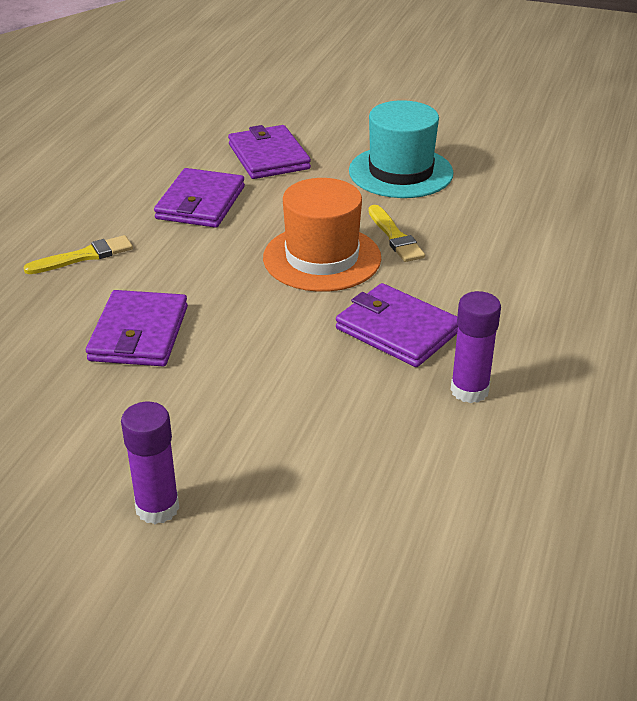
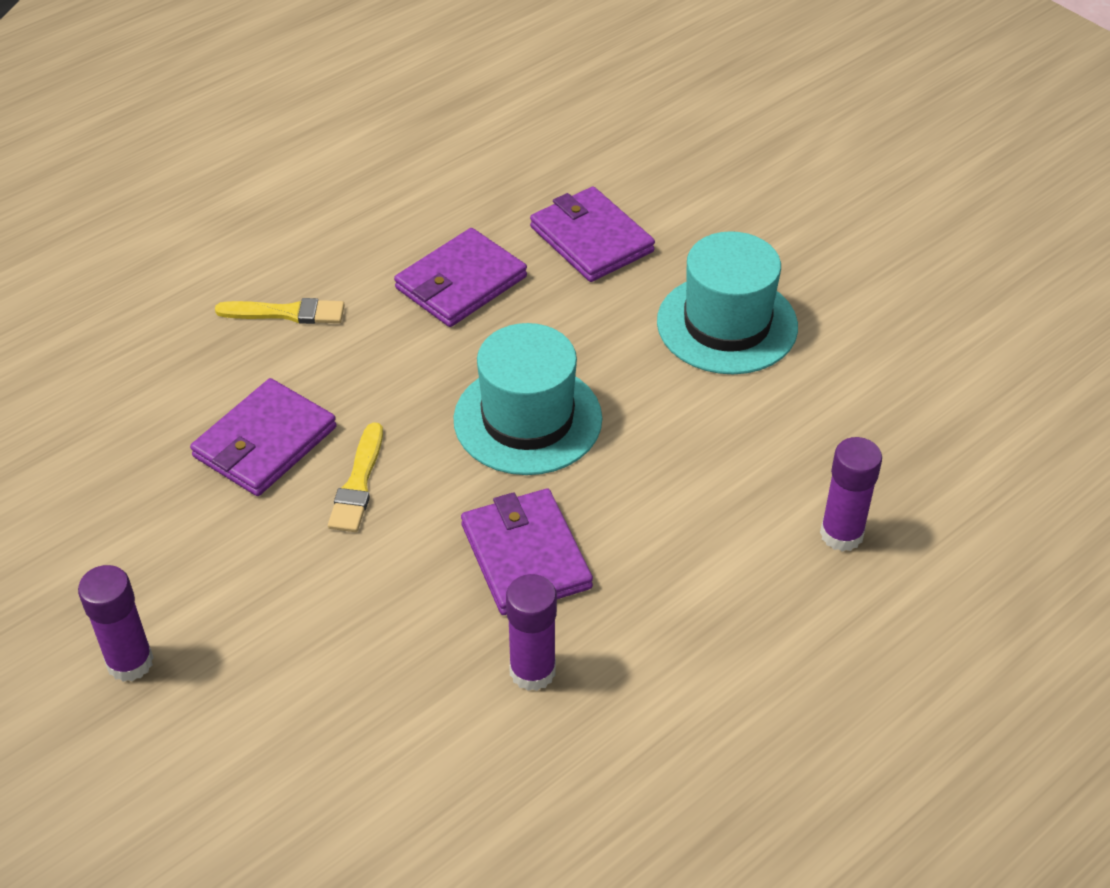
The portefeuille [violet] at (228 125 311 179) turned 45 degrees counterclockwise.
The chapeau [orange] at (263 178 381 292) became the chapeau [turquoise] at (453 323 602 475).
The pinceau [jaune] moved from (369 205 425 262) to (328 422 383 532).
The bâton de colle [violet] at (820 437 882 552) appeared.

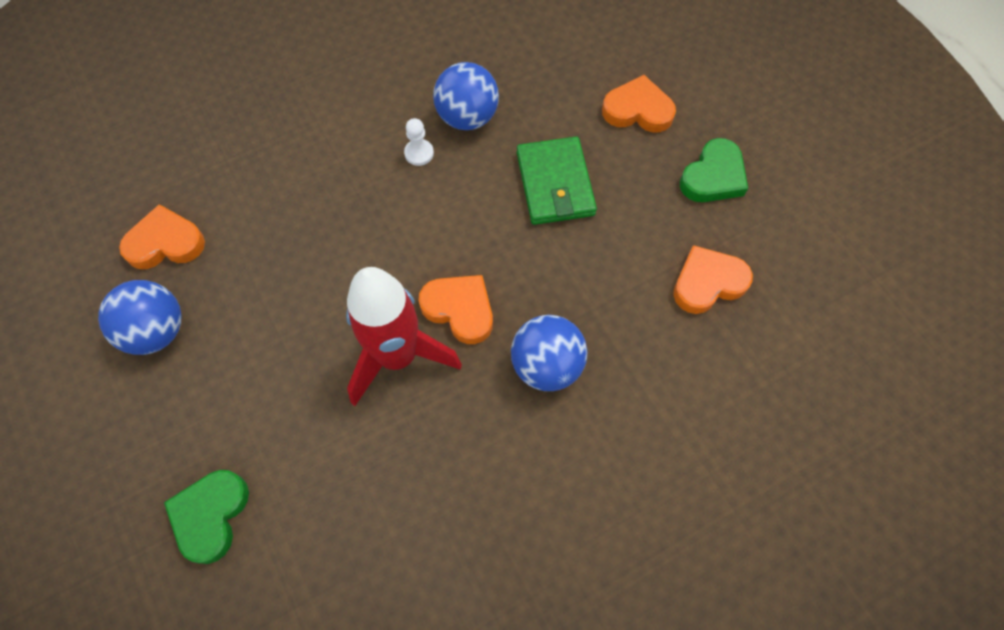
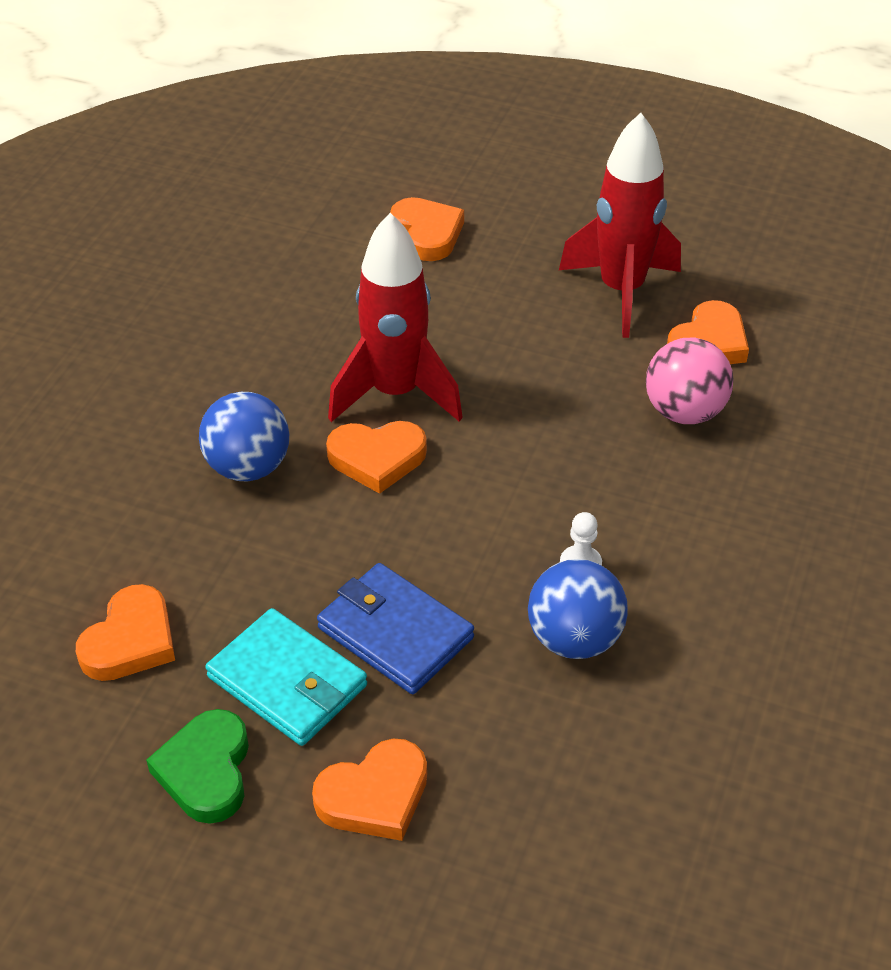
The portefeuille [vert] at (517 137 597 225) became the portefeuille [bleu] at (317 563 474 694).
The balle [bleu] at (98 280 182 355) was replaced by the fusée [rouge] at (559 113 681 338).
The cœur [vert] at (164 470 249 564) became the cœur [orange] at (390 197 464 261).
The balle [rose] at (646 338 734 424) appeared.
The portefeuille [turquoise] at (206 608 367 746) appeared.

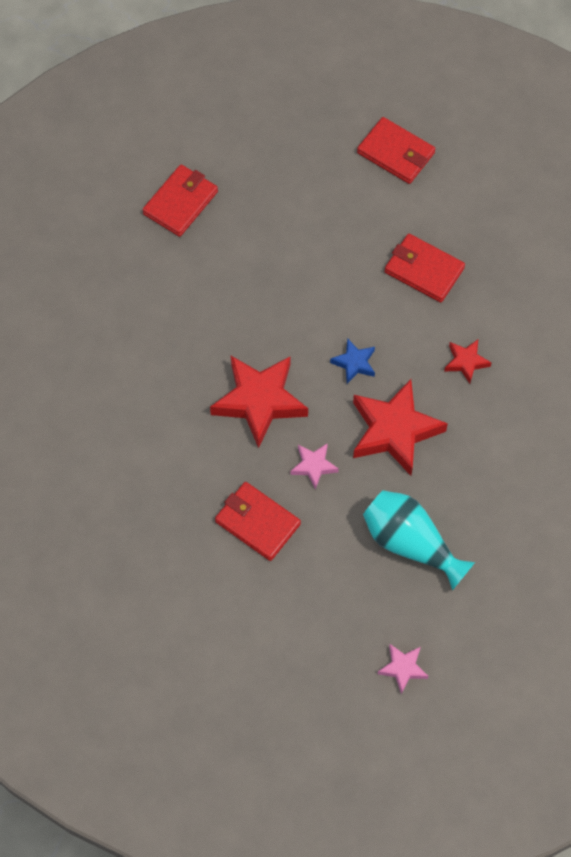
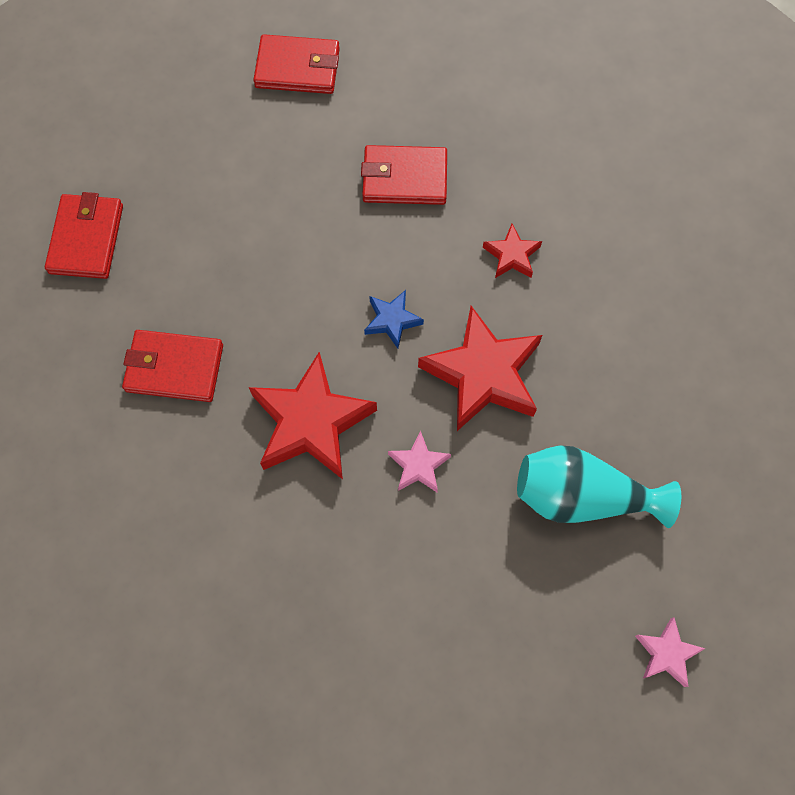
The portefeuille [rouge] moved from (215 482 301 561) to (122 330 223 402).

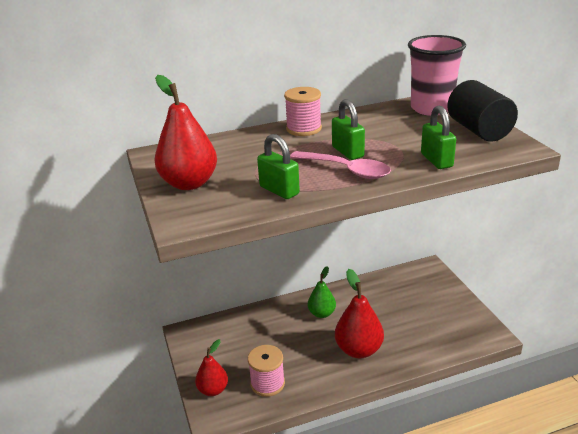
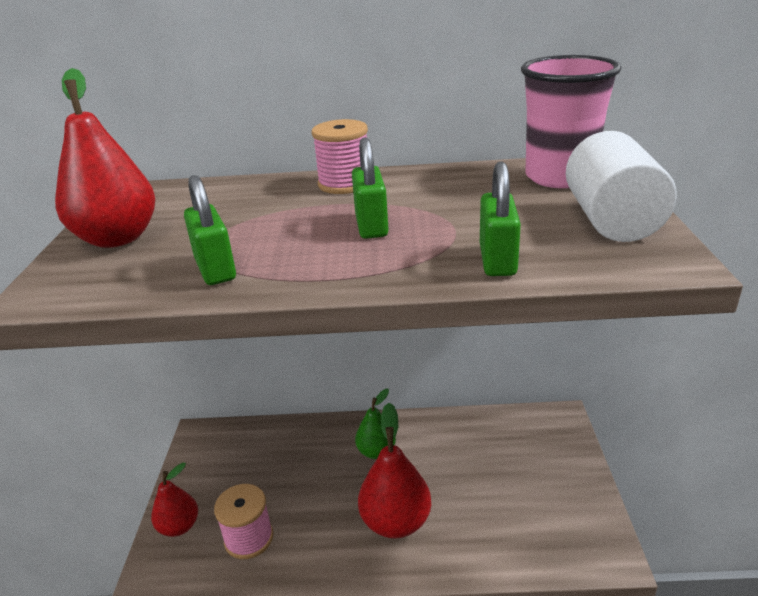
The cylindre [noir] at (447 80 518 142) became the cylindre [blanc] at (566 131 677 242).
The cuillère [rose] at (290 151 391 179) disappeared.

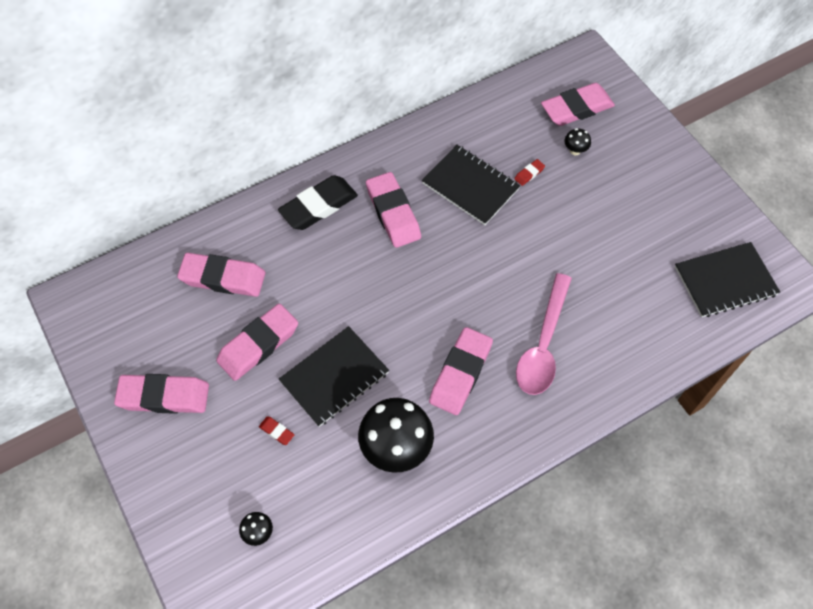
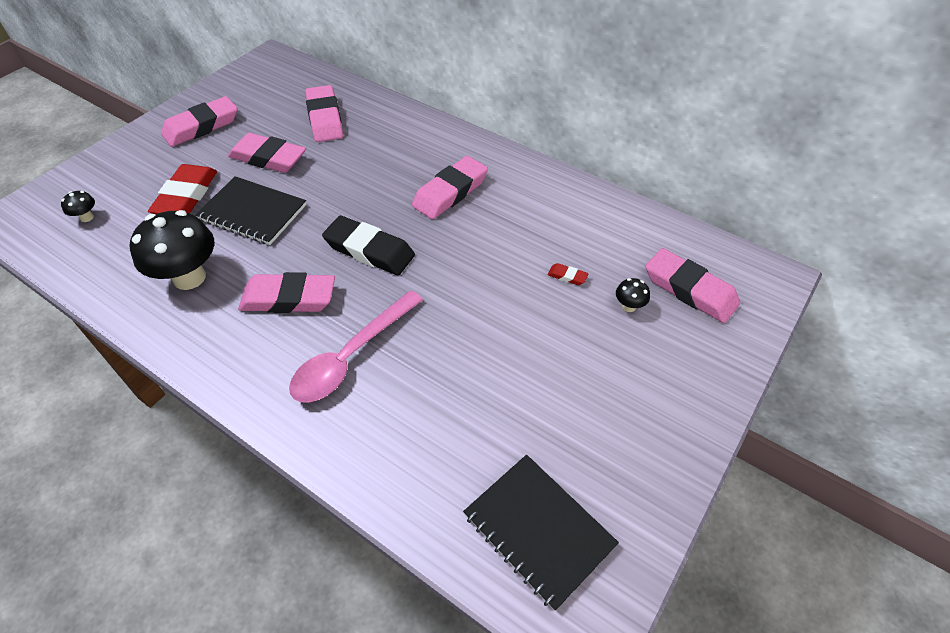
The carnet [noir] at (422 145 520 225) disappeared.
The gomme [noir] moved from (278 175 358 230) to (322 216 415 275).
The cuillère [rose] at (516 273 572 395) turned 45 degrees counterclockwise.
The gomme [rose] at (114 374 209 414) turned 75 degrees clockwise.
The gomme [rouge] at (259 416 295 445) changed to 2.39 times the size.

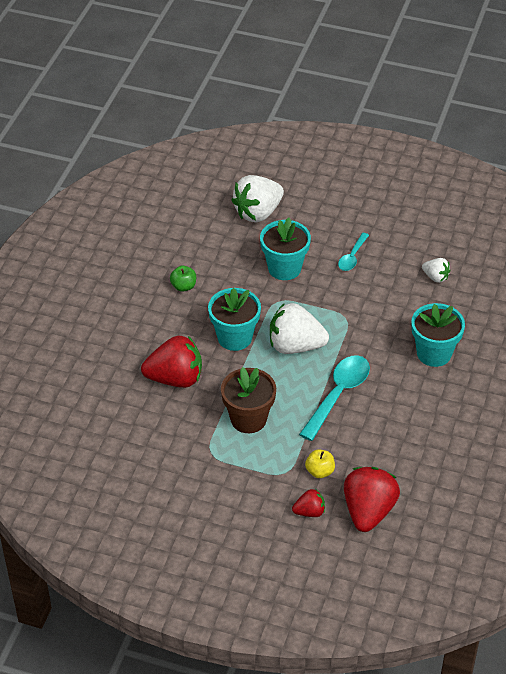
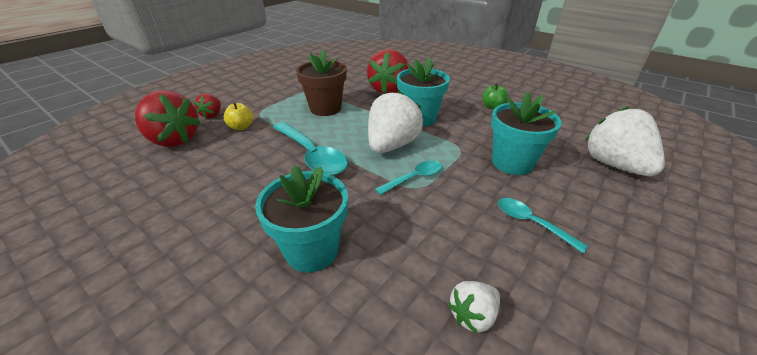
The cuillère [turquoise] at (375 161 442 195) appeared.

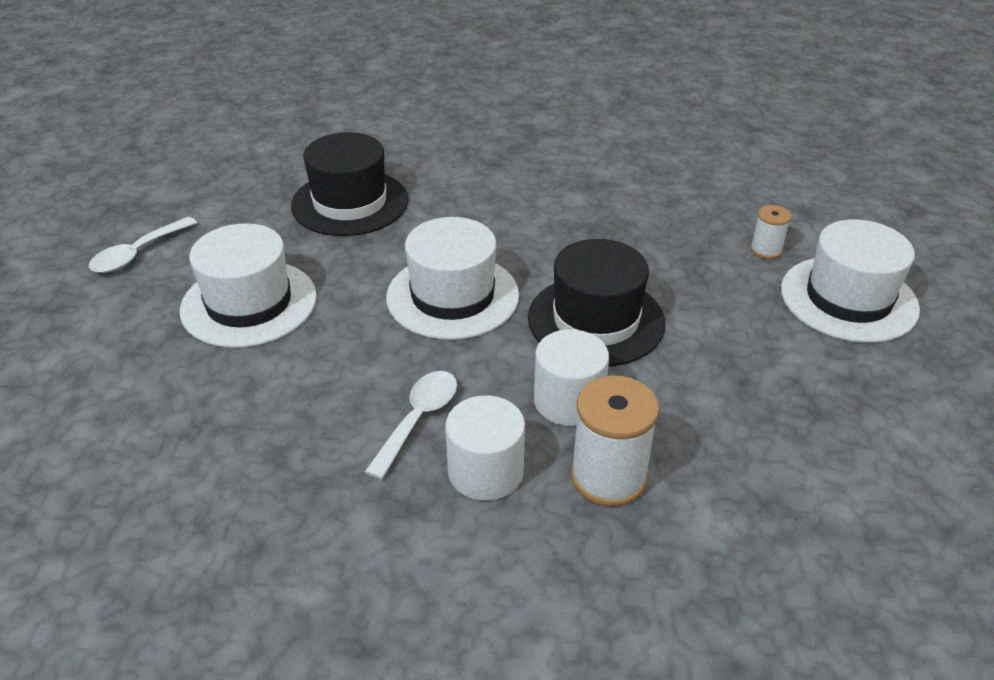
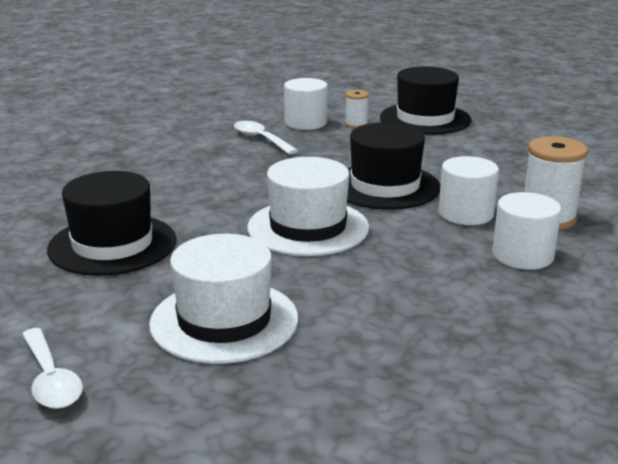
The chapeau [blanc] at (781 219 920 343) became the chapeau [noir] at (380 66 472 135).
The cuillère [blanc] moved from (365 371 457 479) to (234 121 298 154).
The cylindre [blanc] at (284 78 328 130) appeared.

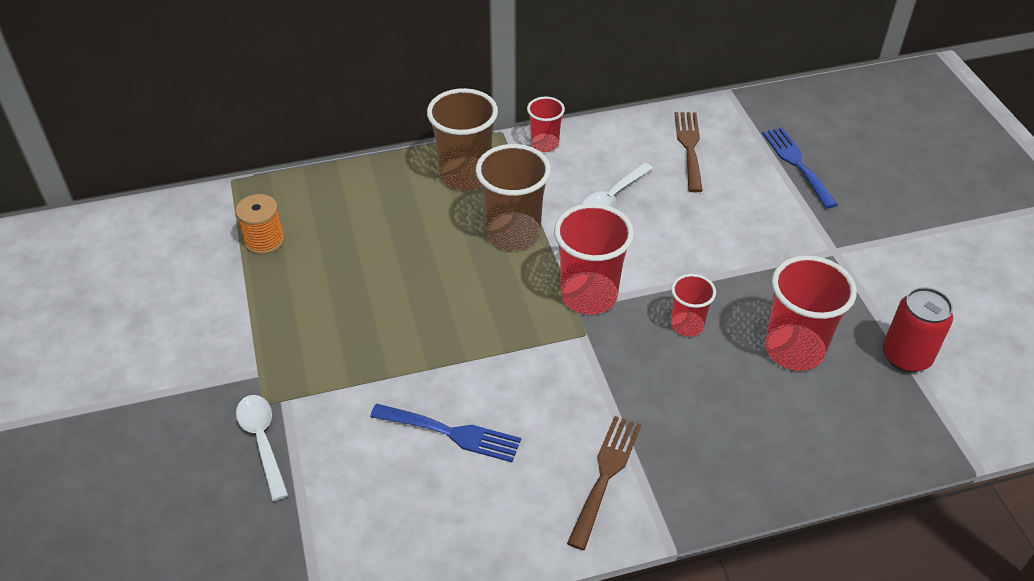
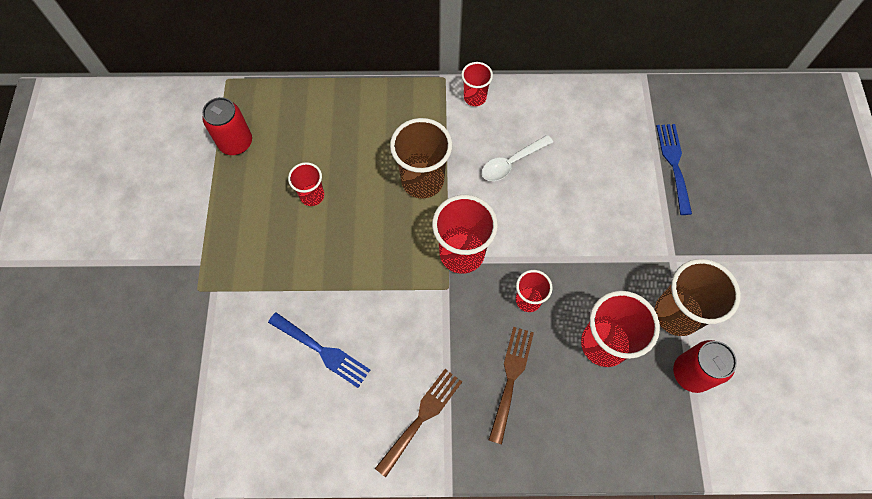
The gobelet [marron] moved from (427 88 498 191) to (655 259 741 336).
The fourchette [marron] moved from (675 112 703 192) to (489 327 534 444).
The bobine [orange] at (236 194 284 255) was replaced by the canette [rouge] at (202 97 252 155).
The cuillère [blanc] at (236 395 288 501) disappeared.
The gobelet [rouge] at (288 162 324 206) appeared.

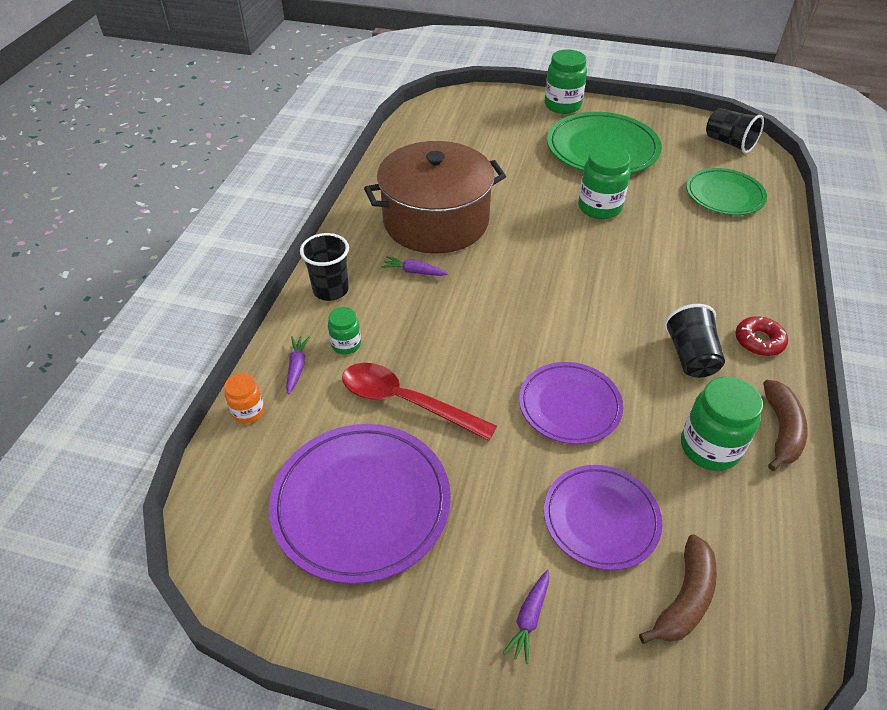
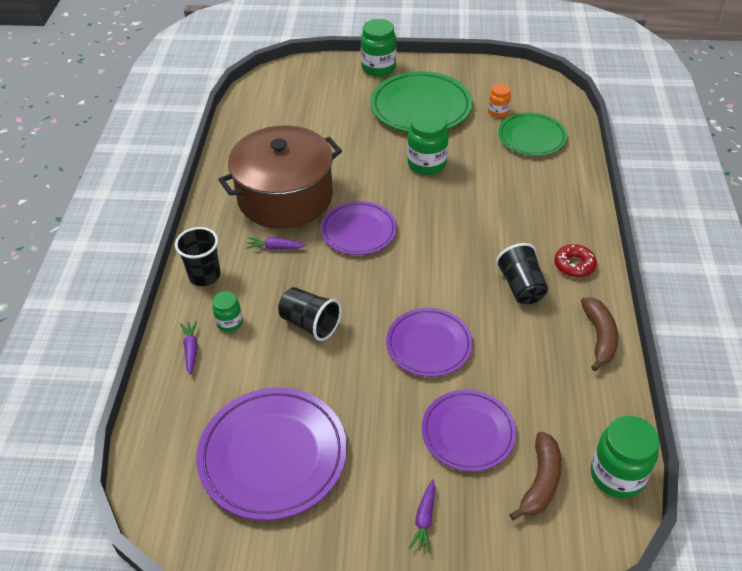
The gobelet [noir] moved from (706 108 764 153) to (278 287 342 341).
The cuillère [rouge] at (342 363 497 441) disappeared.
The bocal [orange] moved from (224 373 264 424) to (488 84 511 118).
The bocal [vert] moved from (681 377 763 471) to (591 416 660 498).
The assiette [violet] at (321 201 397 255) appeared.

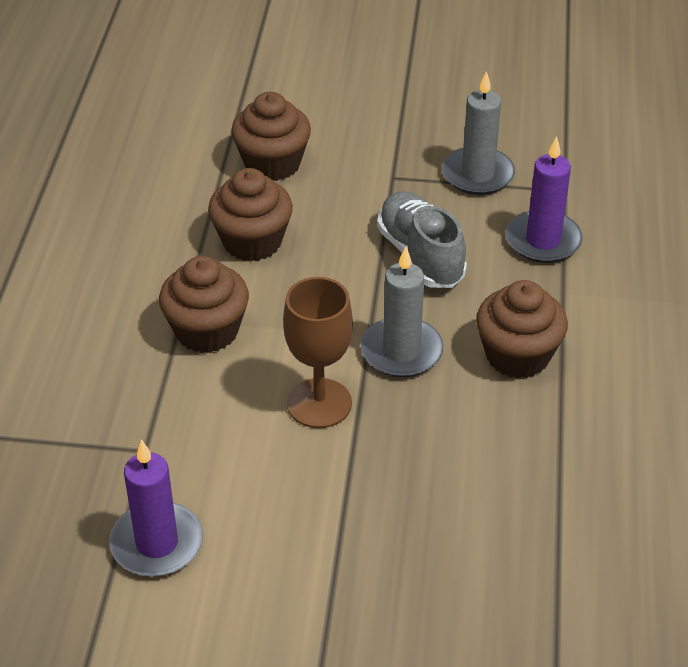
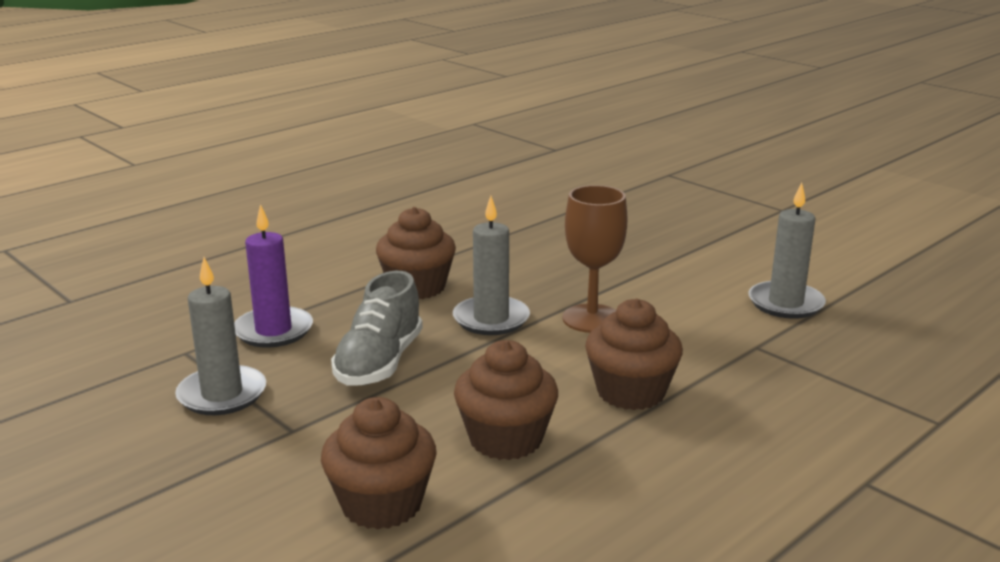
The bougie [violet] at (110 440 203 577) became the bougie [gris] at (748 183 826 319).

